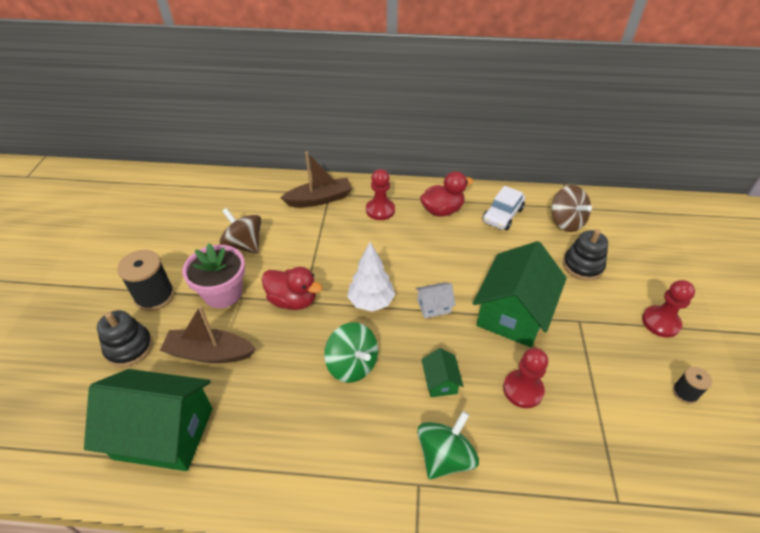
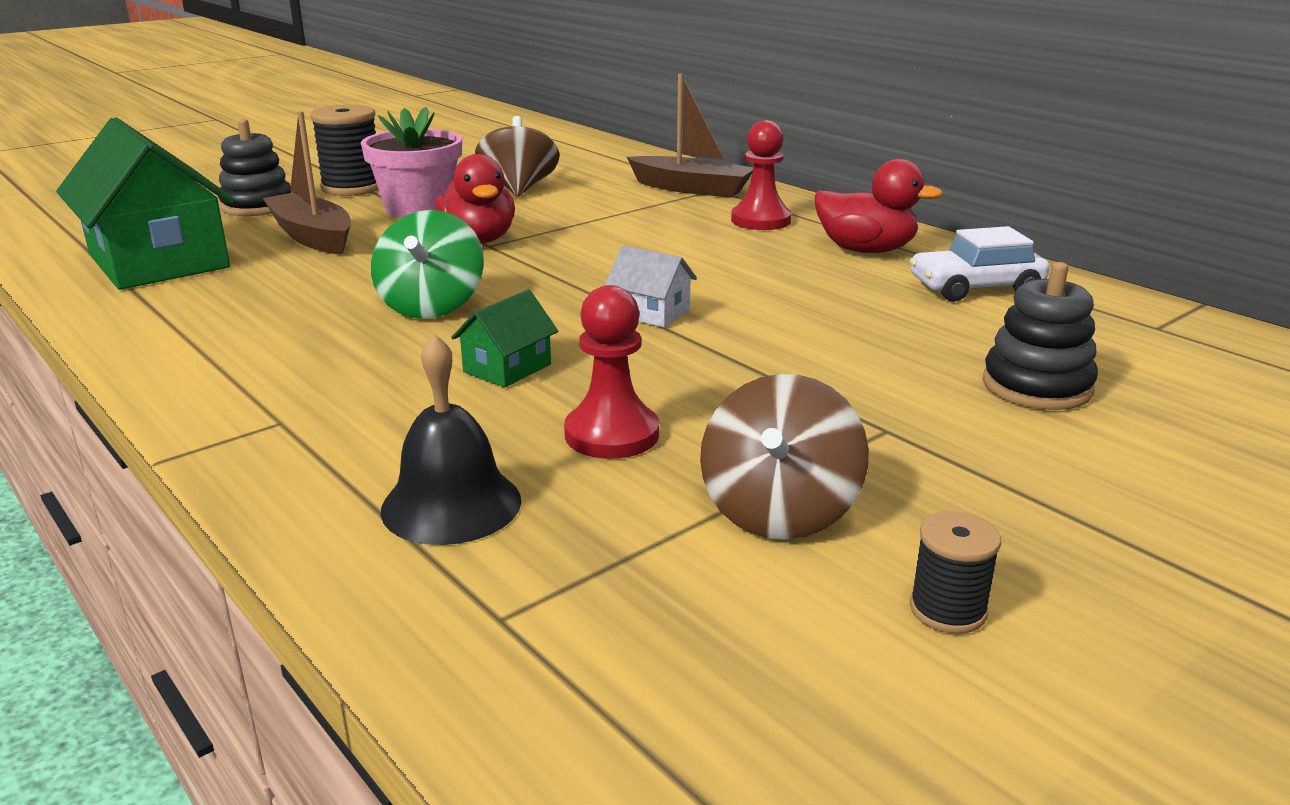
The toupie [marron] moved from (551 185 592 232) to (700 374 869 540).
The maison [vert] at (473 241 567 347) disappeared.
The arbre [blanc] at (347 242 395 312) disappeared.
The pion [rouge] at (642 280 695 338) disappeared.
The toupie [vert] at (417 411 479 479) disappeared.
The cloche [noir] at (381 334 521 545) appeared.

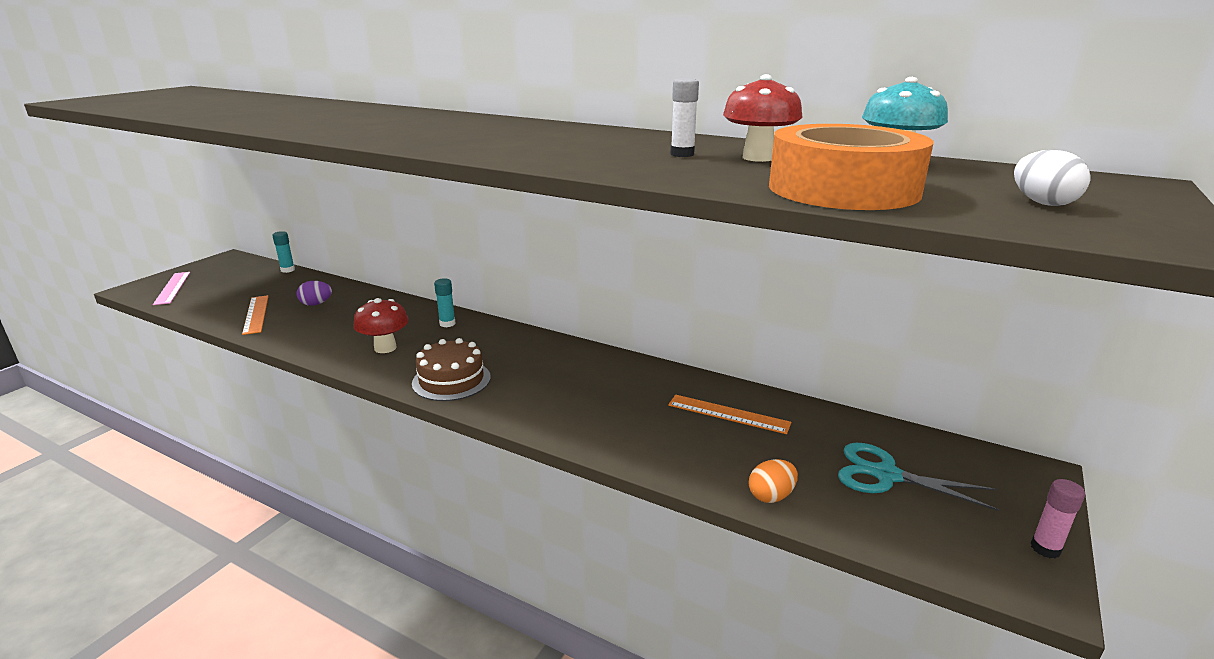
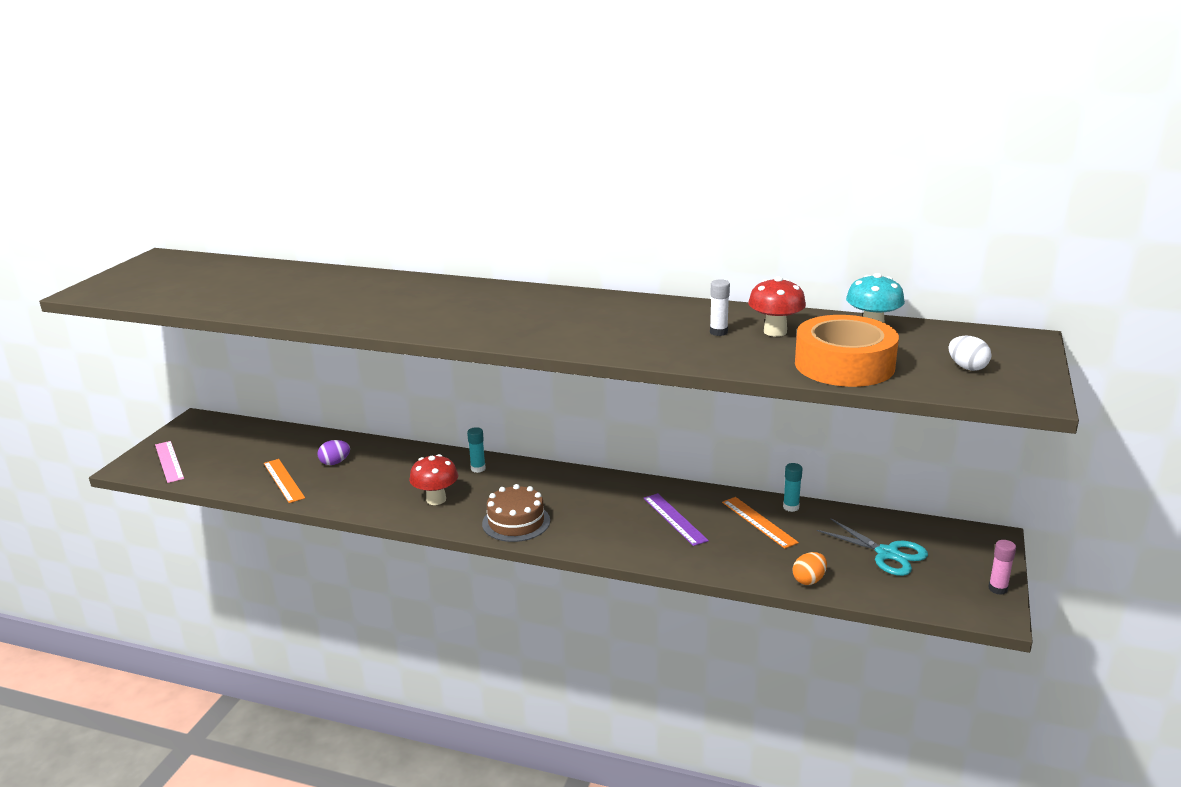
The bâton de colle [turquoise] moved from (272 231 295 273) to (783 463 803 512).
The règle [orange] at (668 395 791 434) turned 45 degrees clockwise.
The ciseaux [turquoise] at (838 443 999 511) turned 150 degrees counterclockwise.
The règle [violet] at (644 493 709 546) appeared.

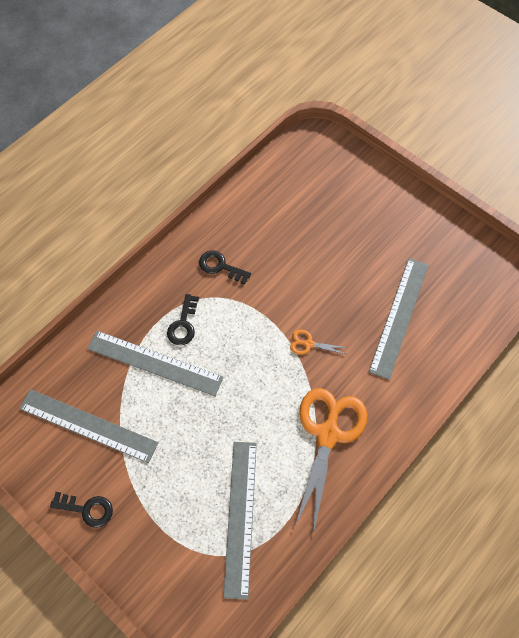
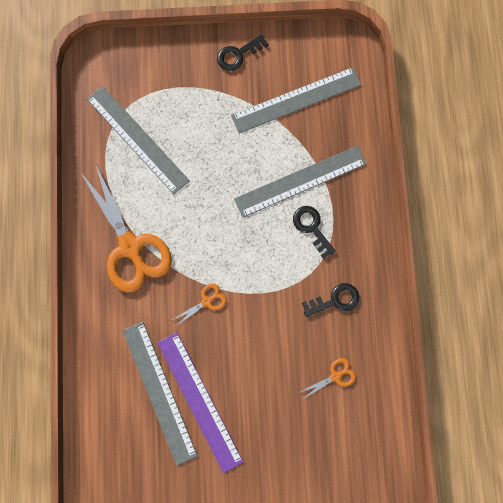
The règle [violet] at (157 332 243 473) appeared.
The ciseaux [orange] at (298 358 356 399) appeared.

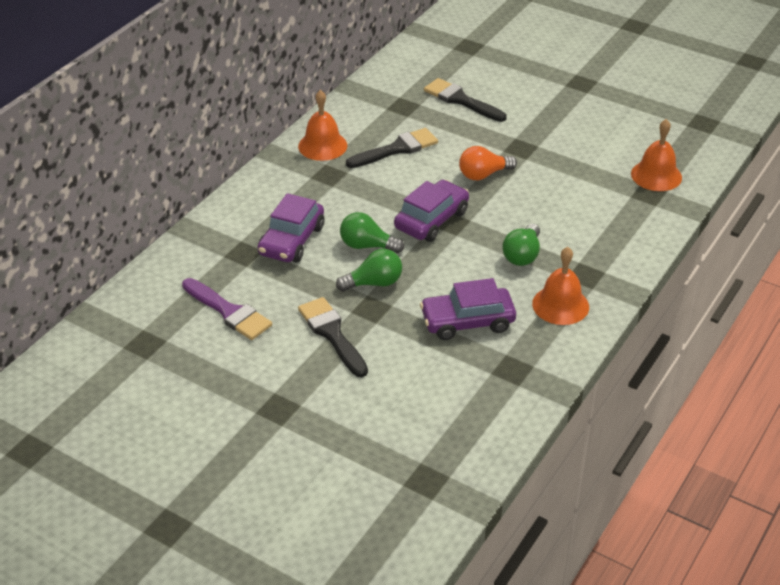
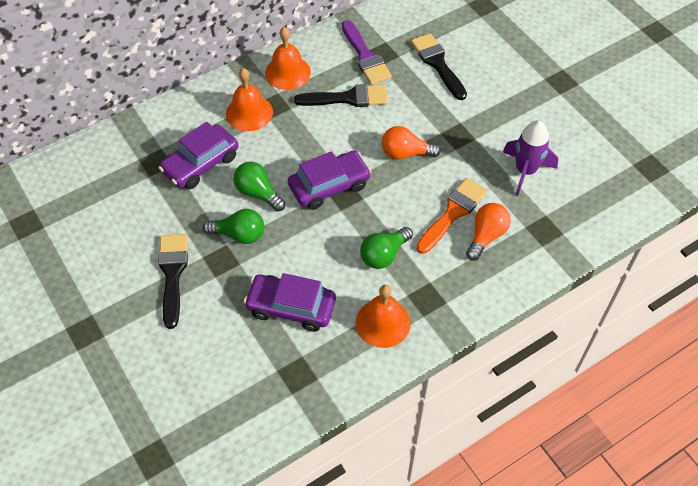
The cloche [orange] moved from (631 119 682 191) to (226 68 273 131).
The pinceau [violet] moved from (182 278 272 340) to (342 20 392 85).
The fusée [violet] at (503 120 558 196) appeared.
The pinceau [orange] at (416 178 487 254) appeared.
The ampoule [orange] at (466 203 511 261) appeared.

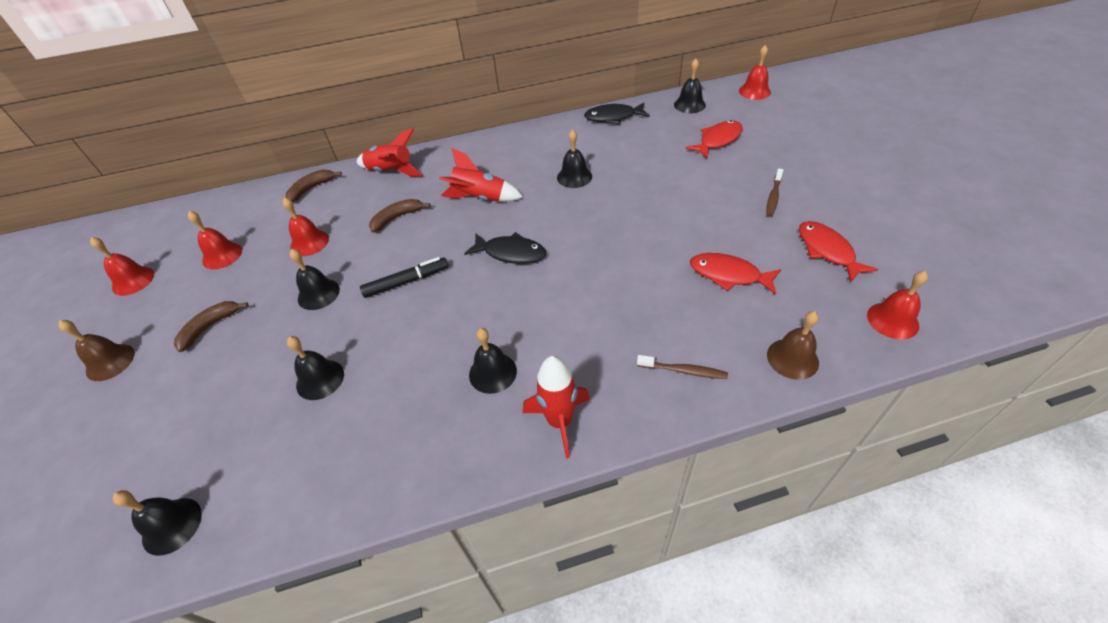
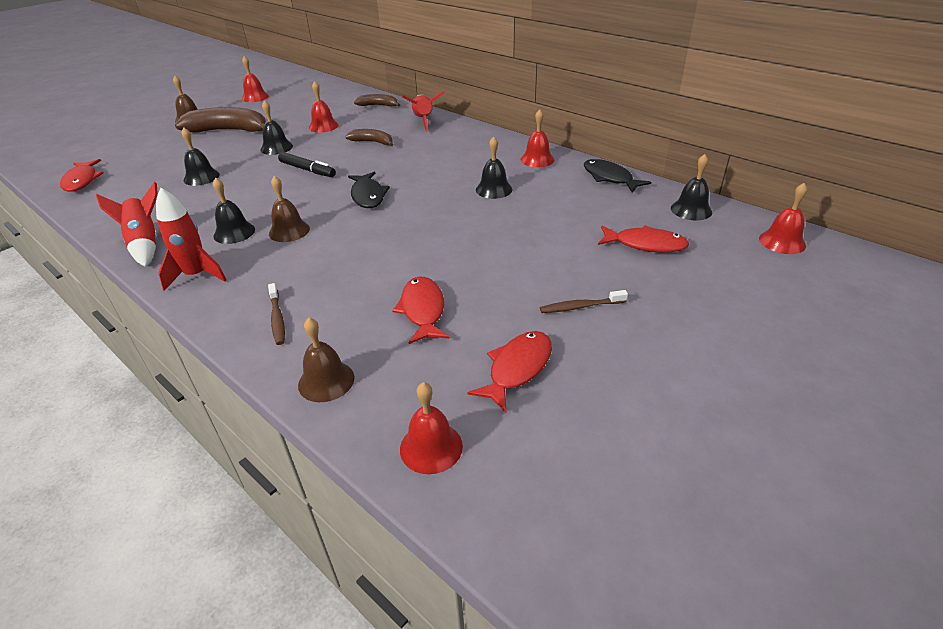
The fusée [rouge] moved from (439 148 523 201) to (96 182 158 267).
The cloche [rouge] moved from (188 211 242 269) to (520 109 555 167).
The banane [marron] at (174 301 249 352) changed to 1.90 times the size.
The cloche [noir] at (113 490 202 556) was replaced by the poisson [rouge] at (60 159 103 192).
The cloche [marron] at (269 176 310 242) appeared.

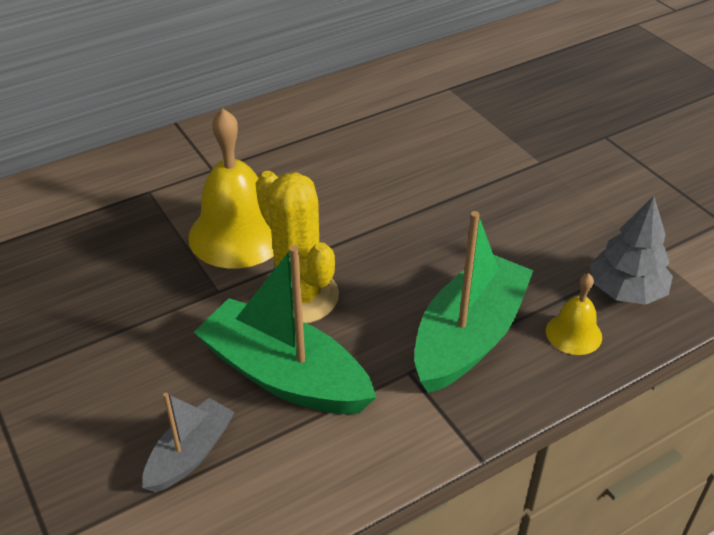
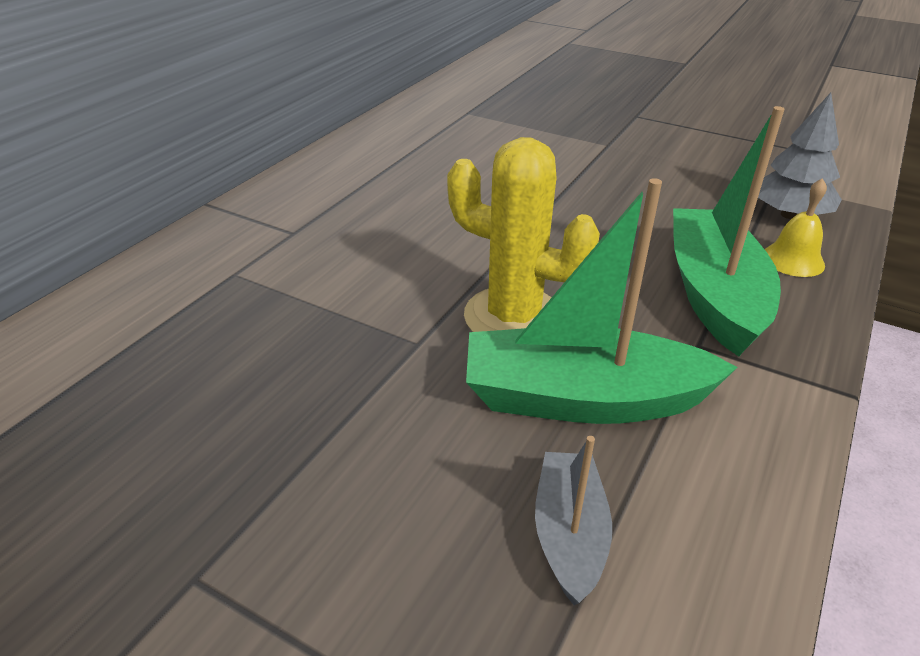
The cloche [jaune] at (188 109 274 268) disappeared.

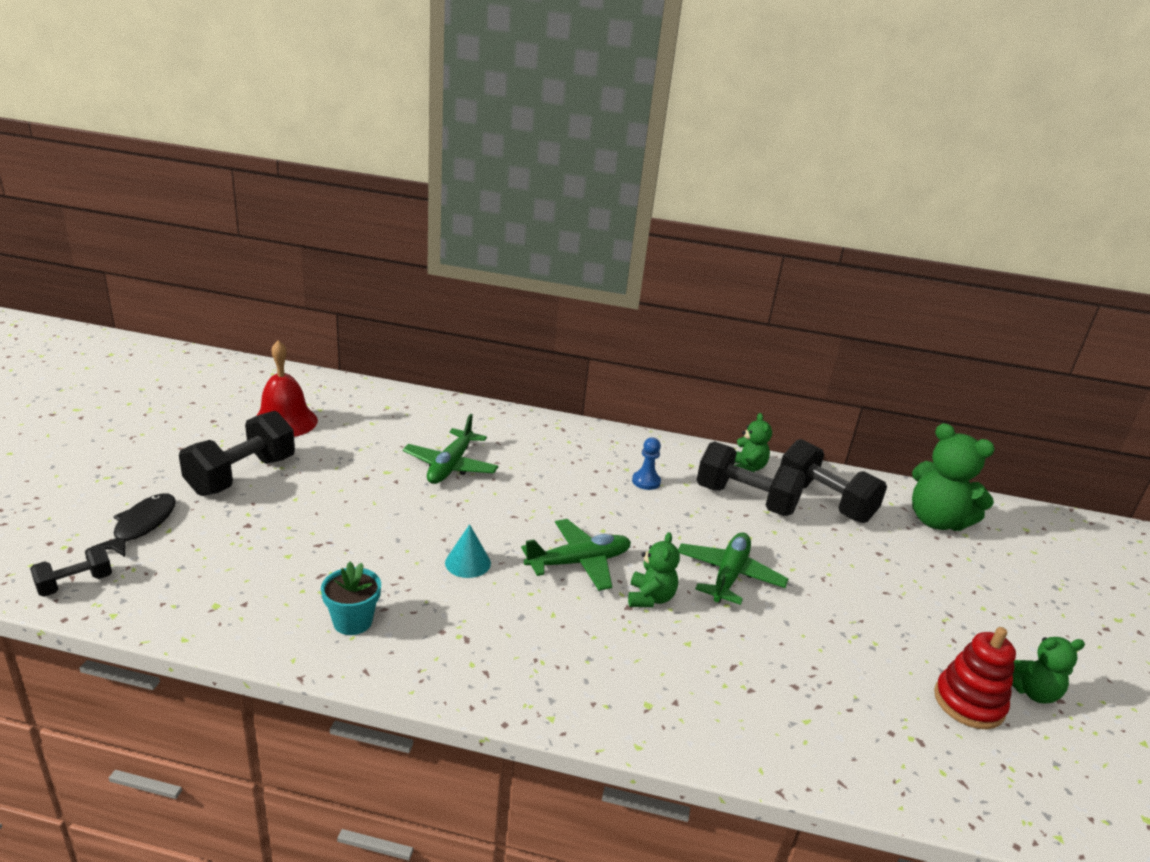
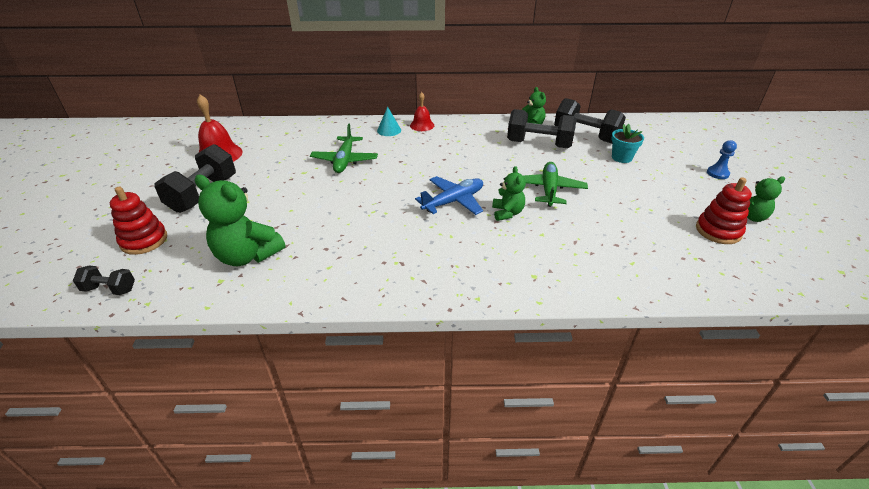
The ours en peluche [vert] moved from (912 423 995 531) to (195 175 285 266).
The pion [bleu] moved from (632 437 661 490) to (707 140 737 179).
The poisson [noir] at (92 493 176 557) was replaced by the jouet à empiler [rouge] at (110 186 167 255).
The avion [vert] at (521 519 631 591) became the avion [bleu] at (415 176 483 215).
The cône [turquoise] moved from (445 524 491 578) to (377 107 401 136).
The haltère [noir] at (30 545 112 597) turned 60 degrees clockwise.
The pot de fleurs [turquoise] moved from (321 562 381 635) to (611 124 644 163).
The cloche [rouge] at (410 92 434 131) appeared.

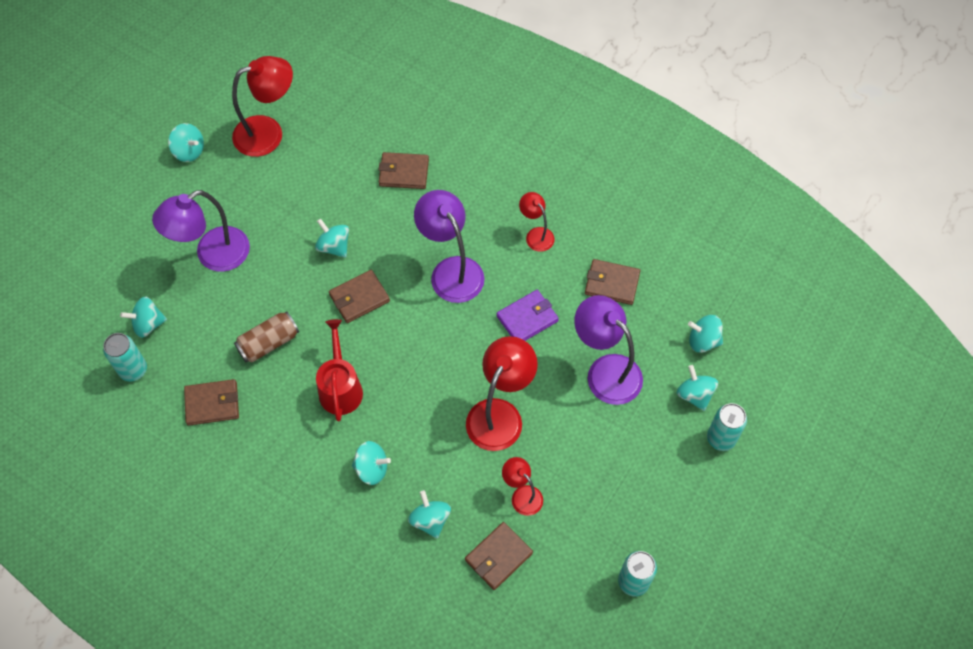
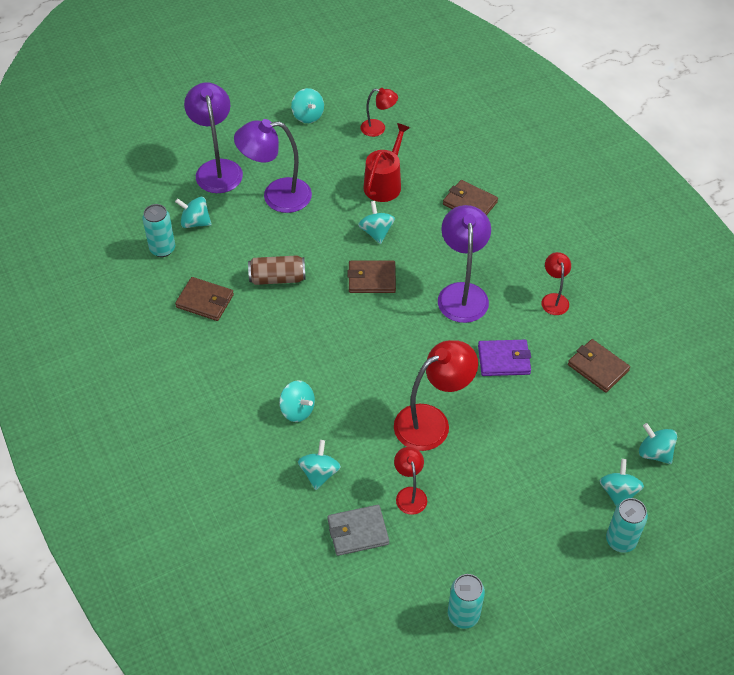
The lampe [rouge] at (232 56 293 157) changed to 0.54 times the size.
The lampe [violet] moved from (574 295 643 405) to (184 82 243 193).
The arrosoir [rouge] moved from (316 319 363 422) to (363 123 410 202).
The portefeuille [marron] at (465 522 533 590) became the portefeuille [gris] at (327 505 389 556).

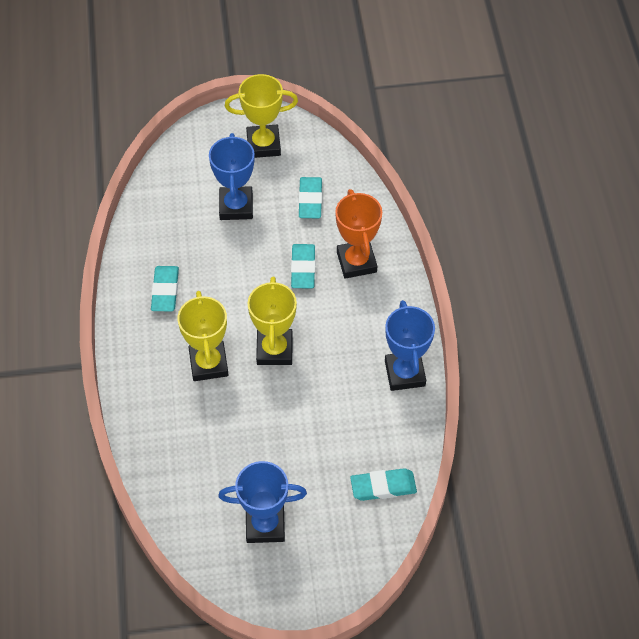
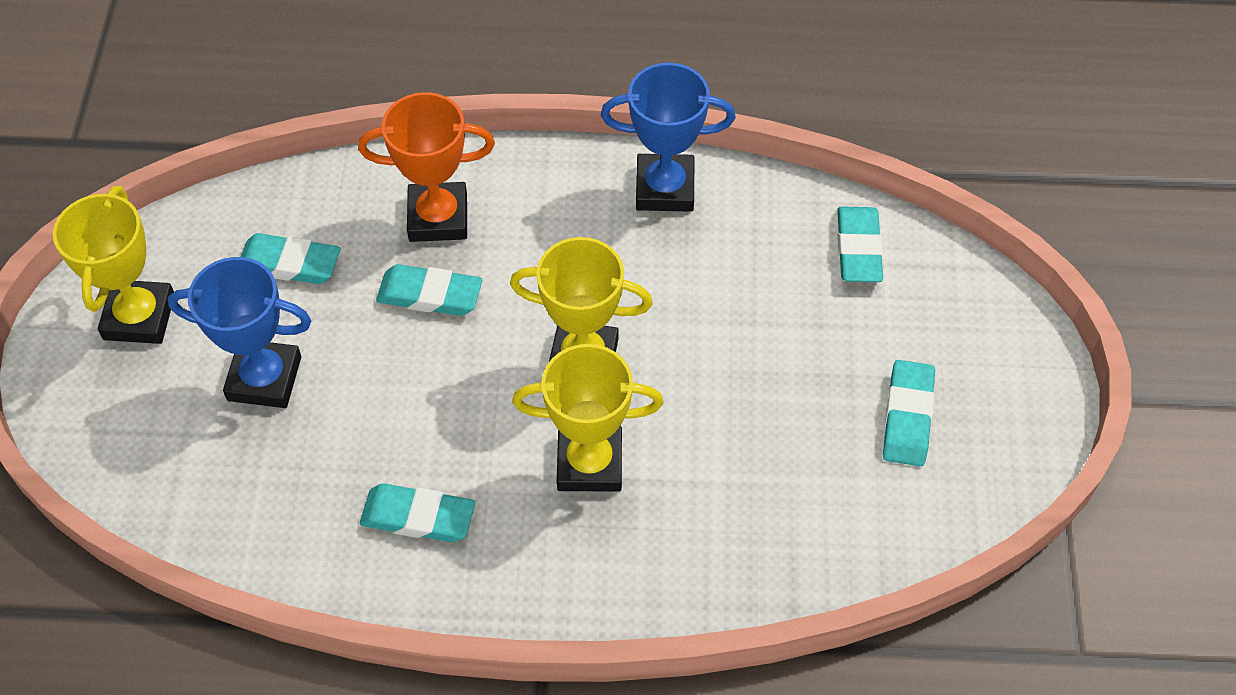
The trophée [bleu] at (218 461 307 543) was replaced by the gomme [turquoise] at (883 360 935 466).

